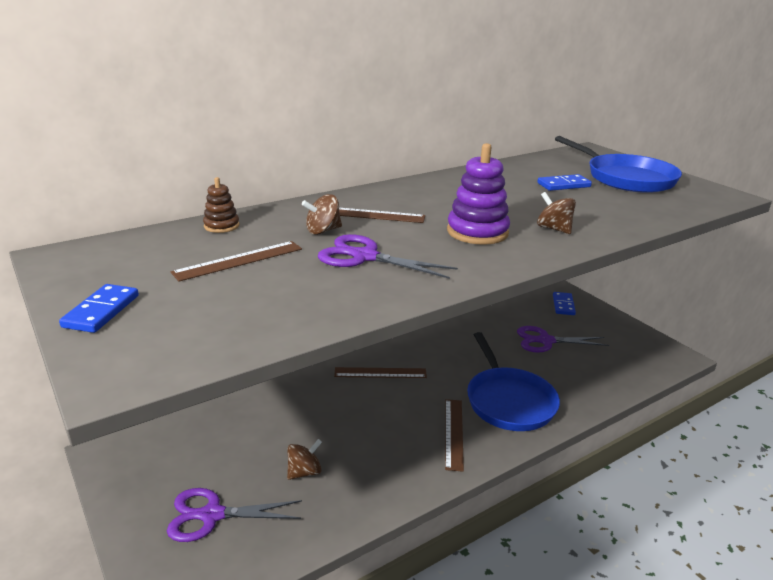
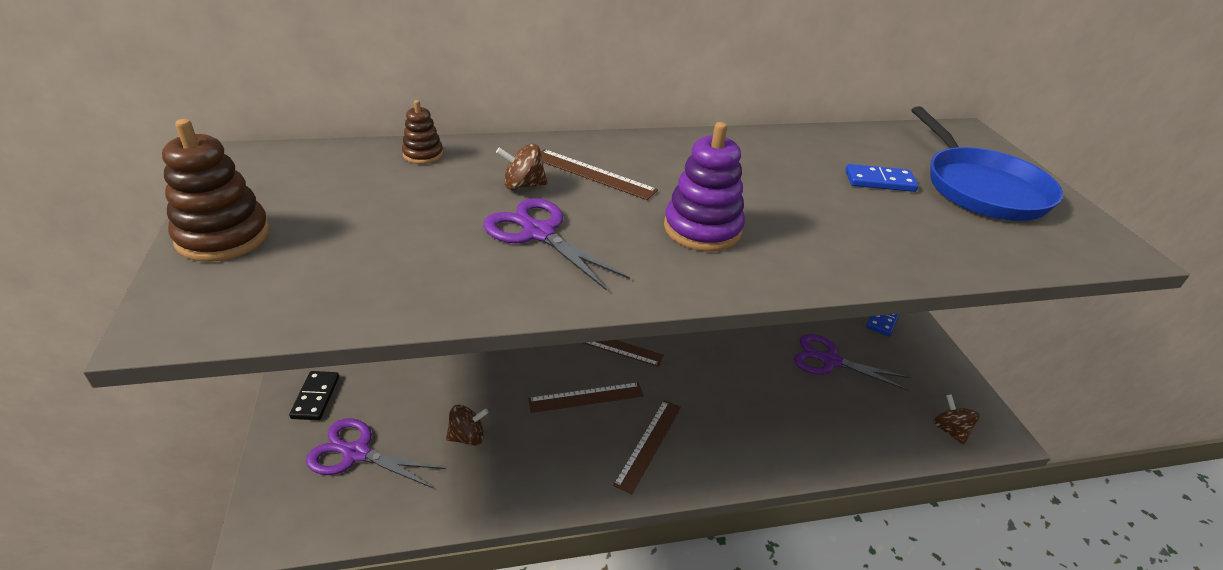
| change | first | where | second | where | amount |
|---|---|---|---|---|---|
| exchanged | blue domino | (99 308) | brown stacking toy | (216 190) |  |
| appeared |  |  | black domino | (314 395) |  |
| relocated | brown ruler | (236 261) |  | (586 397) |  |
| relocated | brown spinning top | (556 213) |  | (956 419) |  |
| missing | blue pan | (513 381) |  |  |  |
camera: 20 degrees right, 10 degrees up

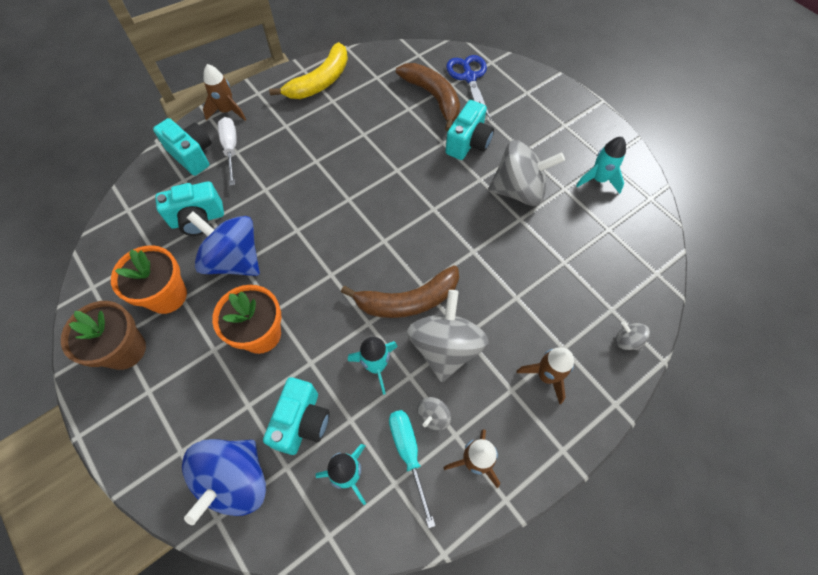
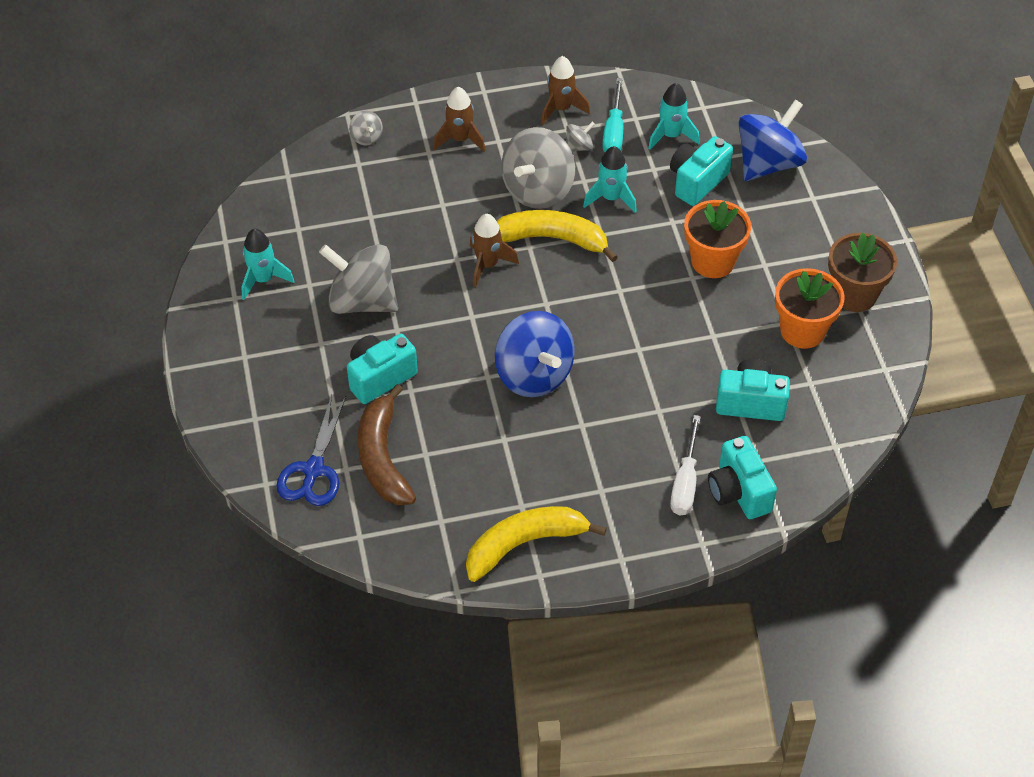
| change | first | where | second | where | amount |
|---|---|---|---|---|---|
| relocated | brown rocket | (224 92) |  | (494 250) |  |
| relocated | blue spinning top | (223 243) |  | (535 354) |  |
| colour | brown banana | (400 291) | yellow banana | (557 236) |  |
camera: 155 degrees left, 10 degrees down

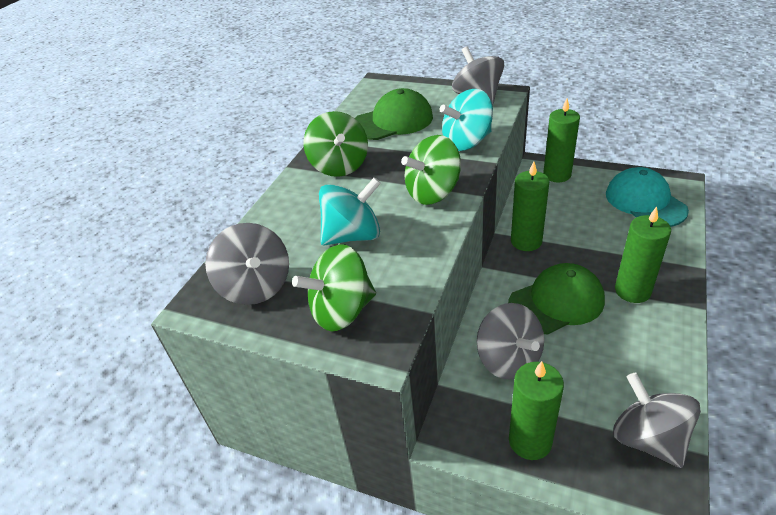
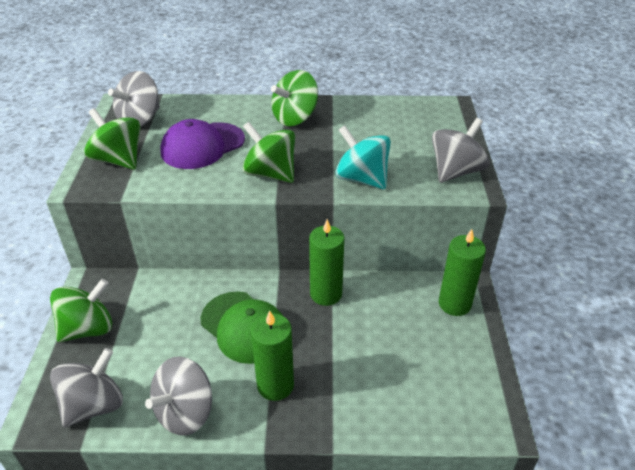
| change | first | where | second | where | amount |
|---|---|---|---|---|---|
| exchanged | green candle | (536 410) | green spinning top | (81 310) |  |
| relocated | grey spinning top | (510 341) |  | (178 396) |  |
| exchanged | turquoise spinning top | (350 211) | purple cap | (202 144) |  |
| missing | green cap | (394 114) |  |  |  |
| missing | turquoise cap | (647 197) |  |  |  |
camera: 65 degrees right, 0 degrees up

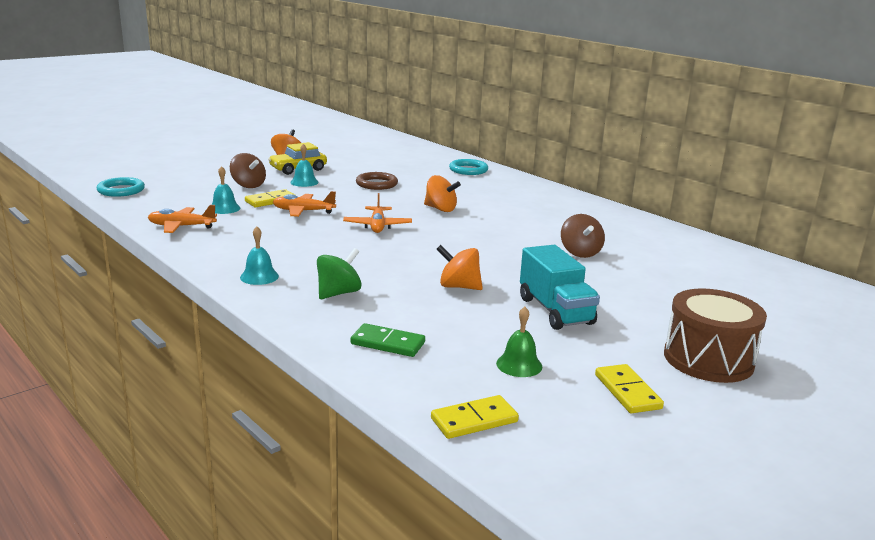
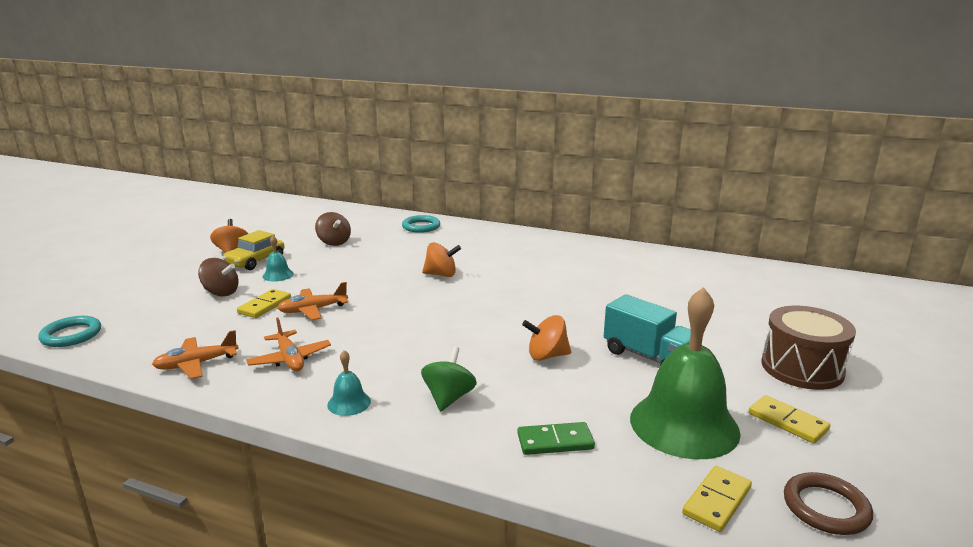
| change | first | where | second | where | amount |
|---|---|---|---|---|---|
| relocated | orange plane | (377 213) |  | (288 344) |  |
| relocated | brown spinning top | (583 236) |  | (333 229) |  |
| size | green bell | (519 342) |  | (685 373) | x2.37 |
| relocated | brown ring | (377 181) |  | (828 503) |  |
| missing | turquoise bell | (225 190) |  |  |  |
camera: 25 degrees left, 0 degrees up

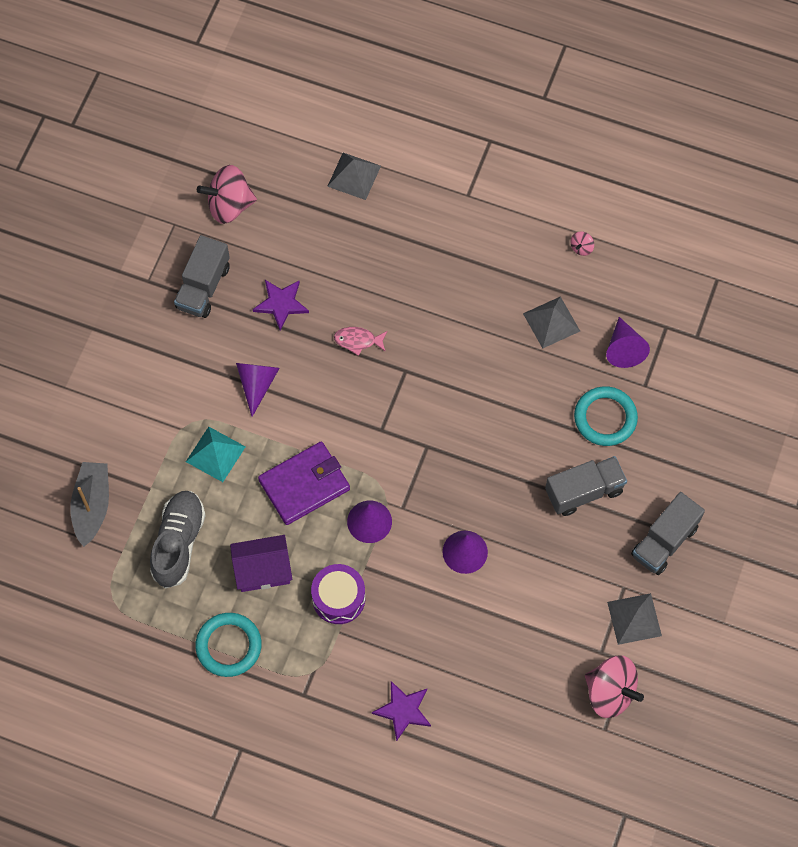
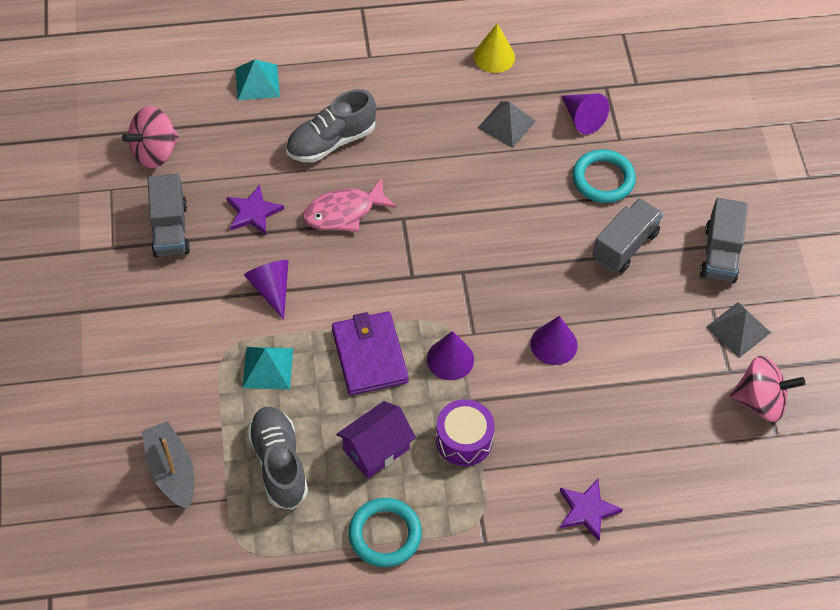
| change | first | where | second | where | amount |
|---|---|---|---|---|---|
| colour | grey pyramid | (354 176) | turquoise pyramid | (258 79) |  |
| appeared |  |  | grey shoe | (331 126) |  |
| size | pink fish | (360 341) |  | (350 205) | x1.70 |
| spun | purple wallet | (304 483) |  | (370 353) | 45 degrees counterclockwise |
| exchanged | pink spinning top | (582 244) | yellow cone | (494 48) |  |
camera: 30 degrees left, 10 degrees down

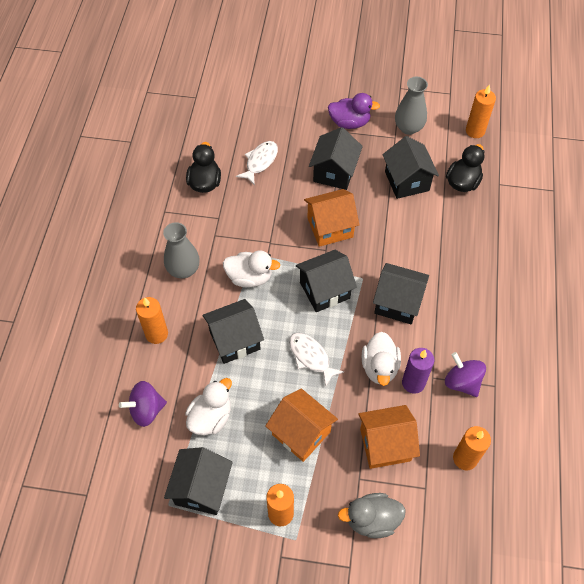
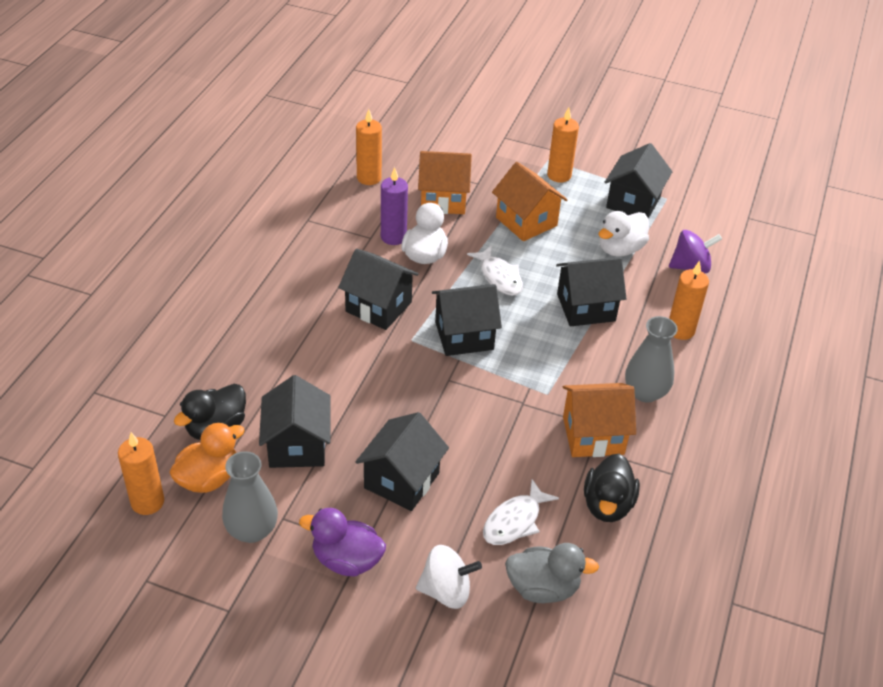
| change | first | where | second | where | amount |
|---|---|---|---|---|---|
| appeared |  |  | orange duck | (207 457) |  |
| appeared |  |  | white spinning top | (449 577) |  |
| relocated | grey duck | (372 515) |  | (552 573) |  |
| relocated | orange house | (332 218) |  | (599 420) |  |
| missing | white duck | (251 268) |  |  |  |
| missing | purple spinning top | (465 374) |  |  |  |
camera: 170 degrees left, 15 degrees down

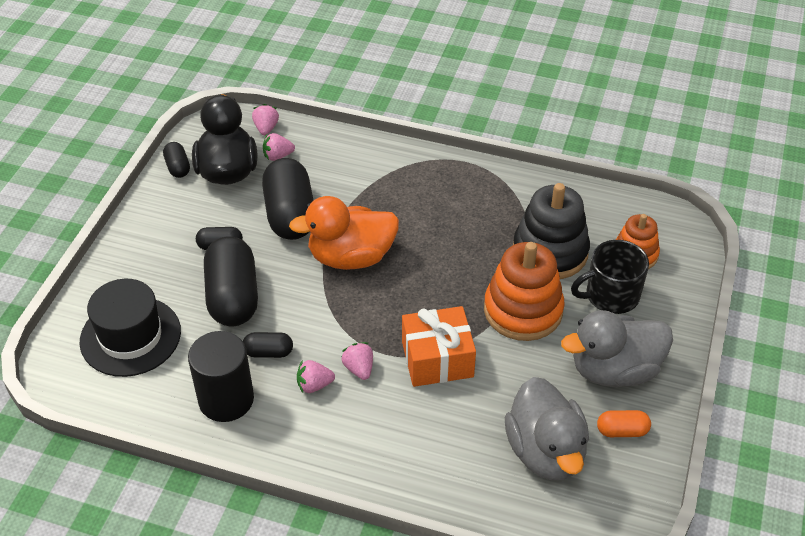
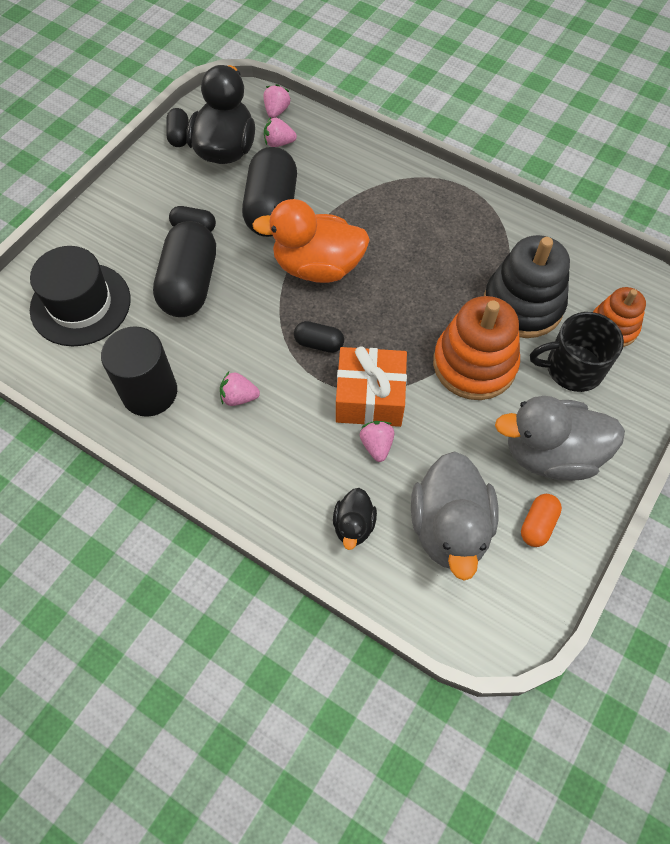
| change | first | where | second | where | amount |
|---|---|---|---|---|---|
| relocated | black capsule | (268 345) |  | (319 337) |  |
| appeared |  |  | black duck | (355 519) |  |
| relocated | pink strawberry | (357 361) |  | (377 441) |  |
| spun | orange capsule | (624 423) |  | (541 520) | 75 degrees counterclockwise |
camera: 15 degrees right, 15 degrees up

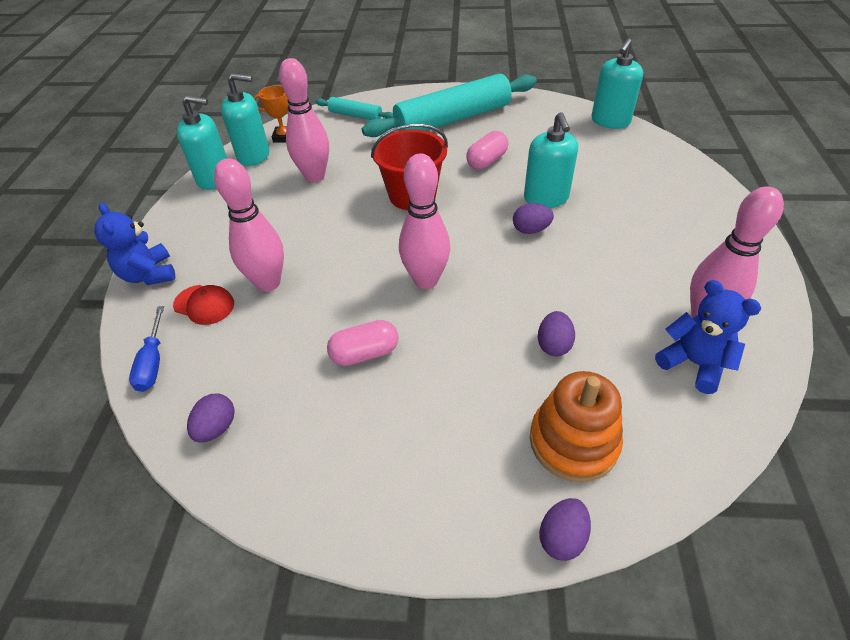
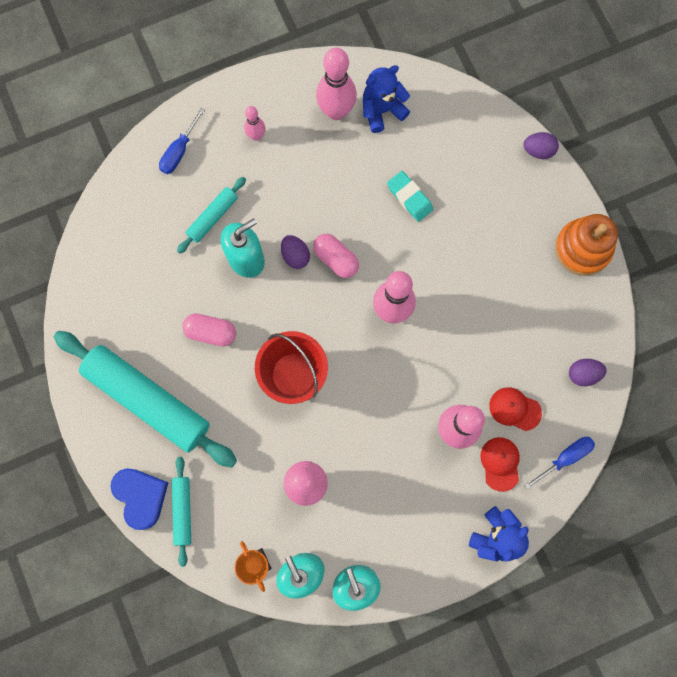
| change | first | where | second | where | amount |
|---|---|---|---|---|---|
| appeared |  |  | blue heart | (139 499) |  |
| appeared |  |  | blue screwdriver | (182 141) |  |
| appeared |  |  | turquoise rolling pin | (211 215) |  |
| appeared |  |  | pink bowling pin | (254 123) |  |
| relocated | pink capsule | (363 343) |  | (336 256) |  |
| spun | blue teddy bear | (708 337) |  | (386 99) | 45 degrees clockwise |
| exchanged | purple egg | (556 333) | turquoise eraser | (410 196) |  |
| appeared |  |  | red cap | (515 409) |  |
| relocated | orange stacking toy | (576 426) |  | (586 245) |  |
| missing | turquoise soap dispenser | (617 84) |  |  |  |
camera: 120 degrees left, 30 degrees up

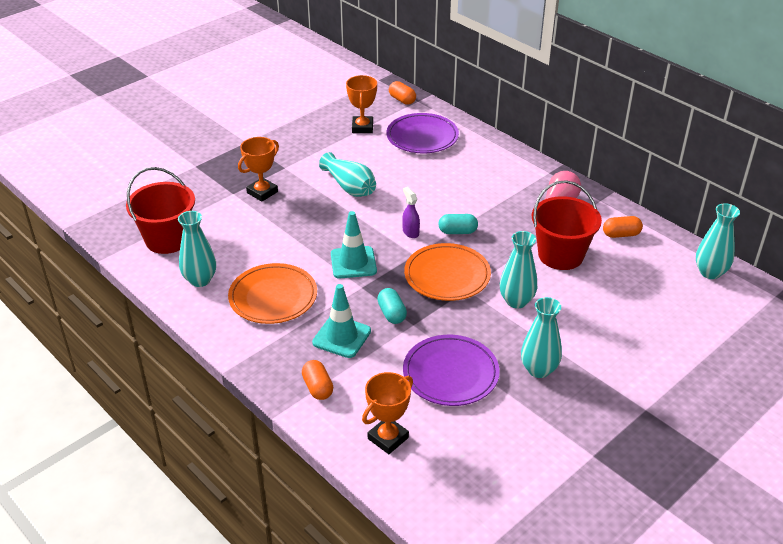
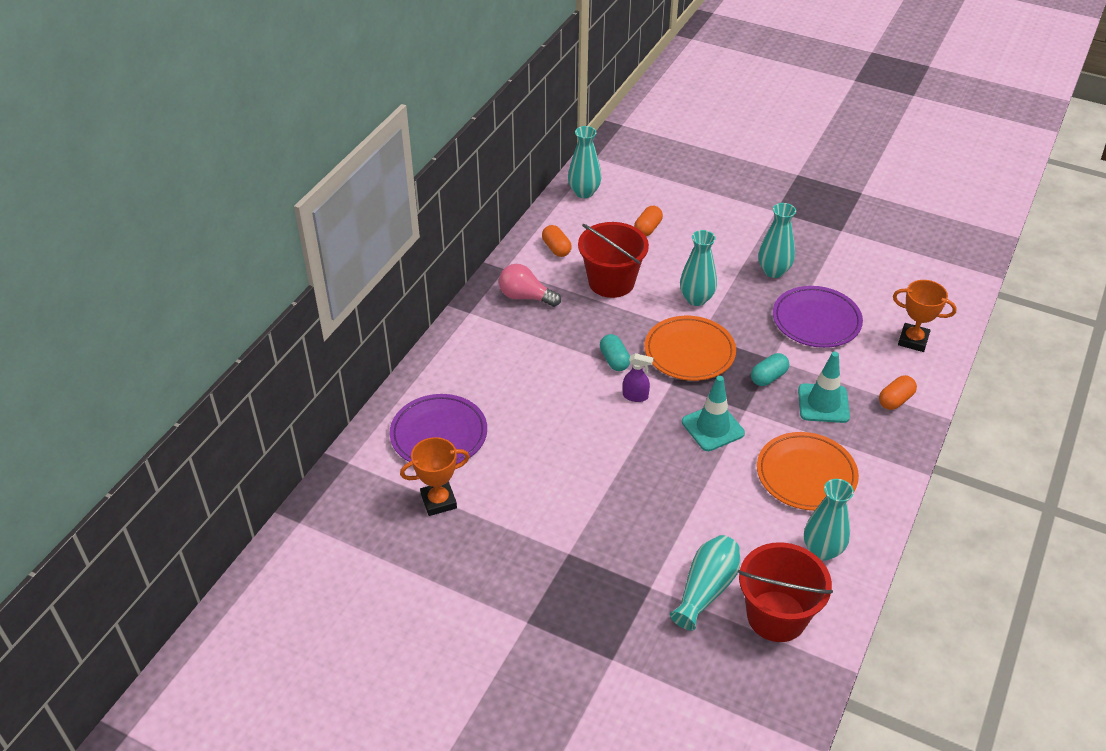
| change | first | where | second | where | amount |
|---|---|---|---|---|---|
| spun | purple spray bottle | (411 212) |  | (638 377) | 120 degrees counterclockwise |
| relocated | orange capsule | (402 93) |  | (648 220) |  |
| relocated | turquoise vase | (347 174) |  | (705 583) |  |
| missing | orange trophy | (258 169) |  |  |  |
camera: 110 degrees left, 5 degrees up

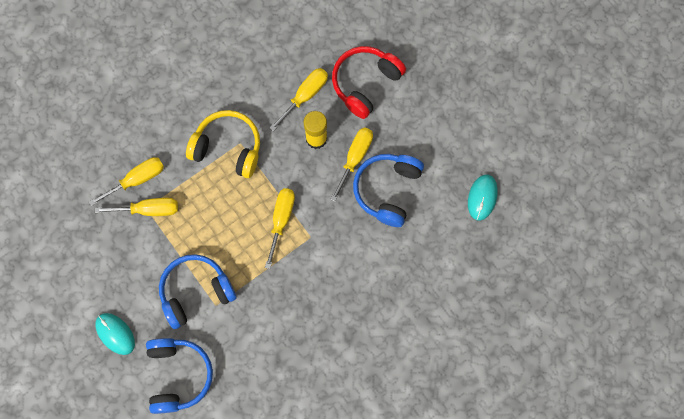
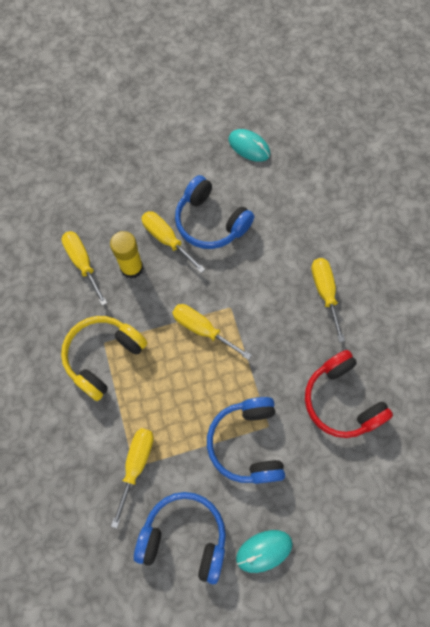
| change | first | where | second | where | amount |
|---|---|---|---|---|---|
| relocated | blue headphones | (179 376) |  | (180 538) |  |
| relocated | red headphones | (369 82) |  | (349 394) |  |
| relocated | yellow screwdriver | (126 181) |  | (328 300) |  |
camera: 70 degrees left, 5 degrees down

